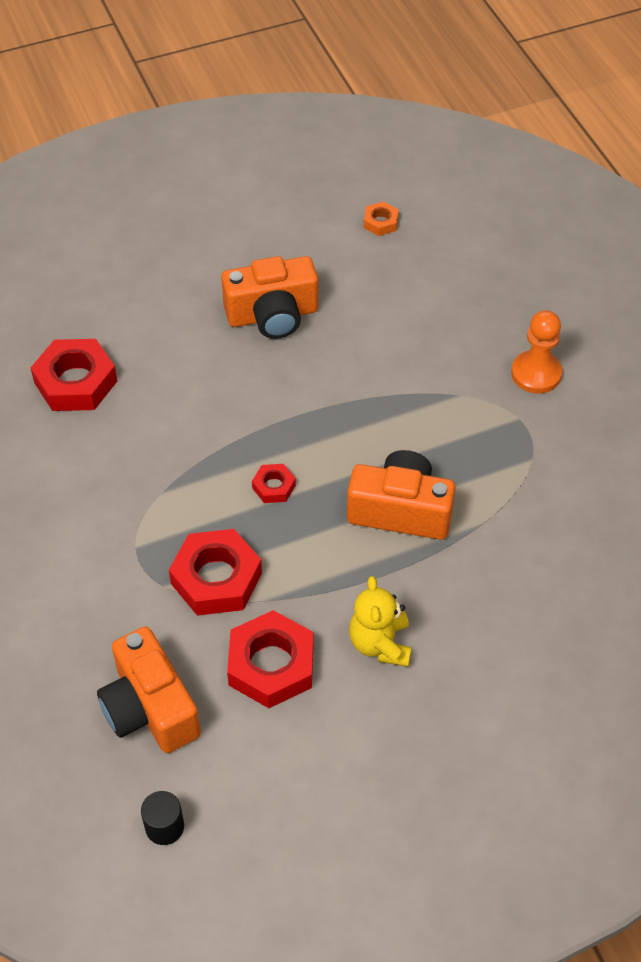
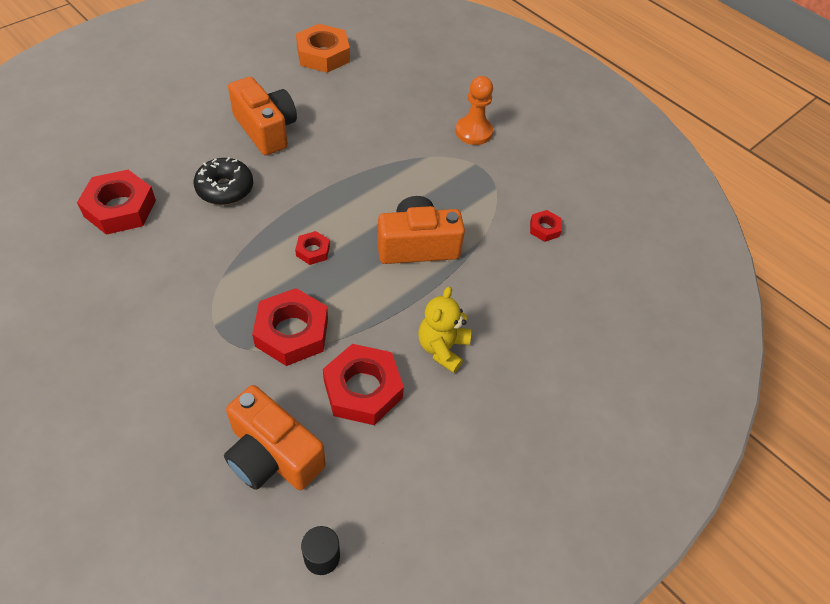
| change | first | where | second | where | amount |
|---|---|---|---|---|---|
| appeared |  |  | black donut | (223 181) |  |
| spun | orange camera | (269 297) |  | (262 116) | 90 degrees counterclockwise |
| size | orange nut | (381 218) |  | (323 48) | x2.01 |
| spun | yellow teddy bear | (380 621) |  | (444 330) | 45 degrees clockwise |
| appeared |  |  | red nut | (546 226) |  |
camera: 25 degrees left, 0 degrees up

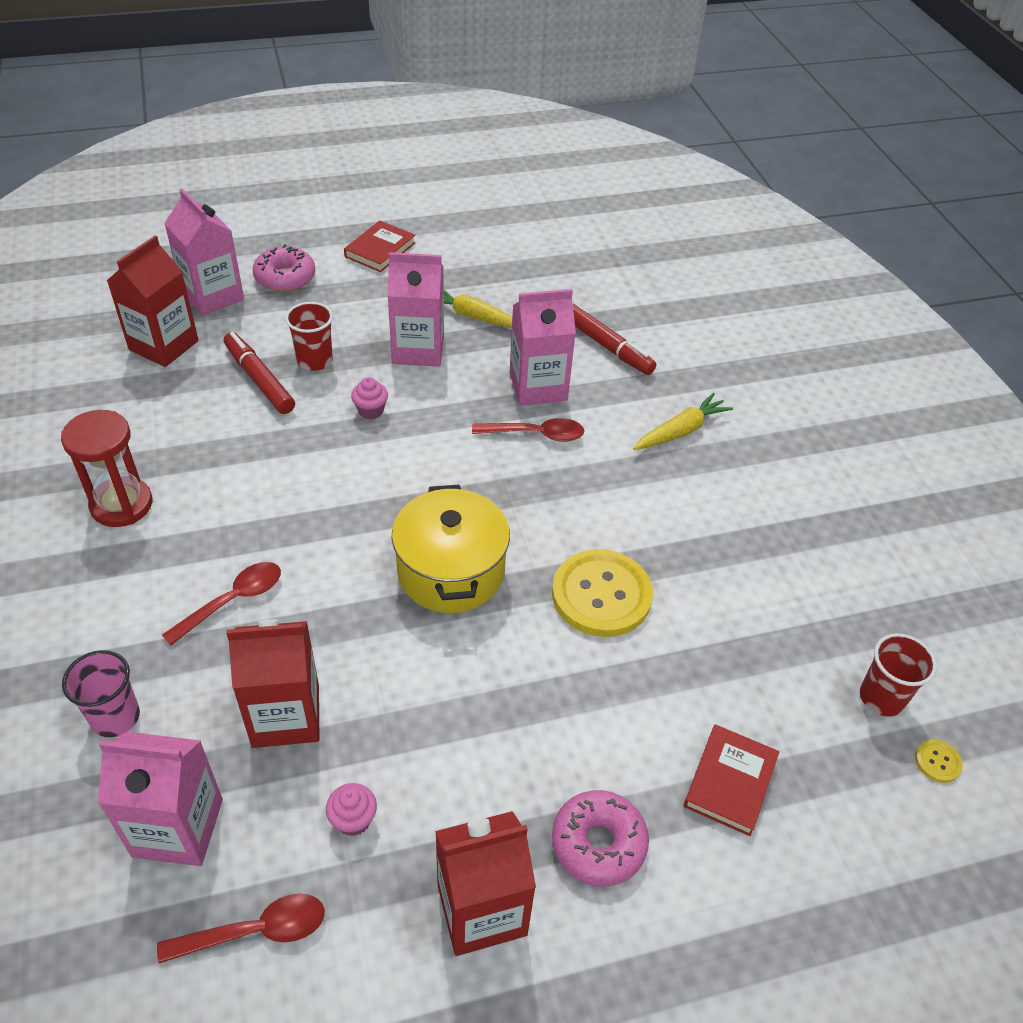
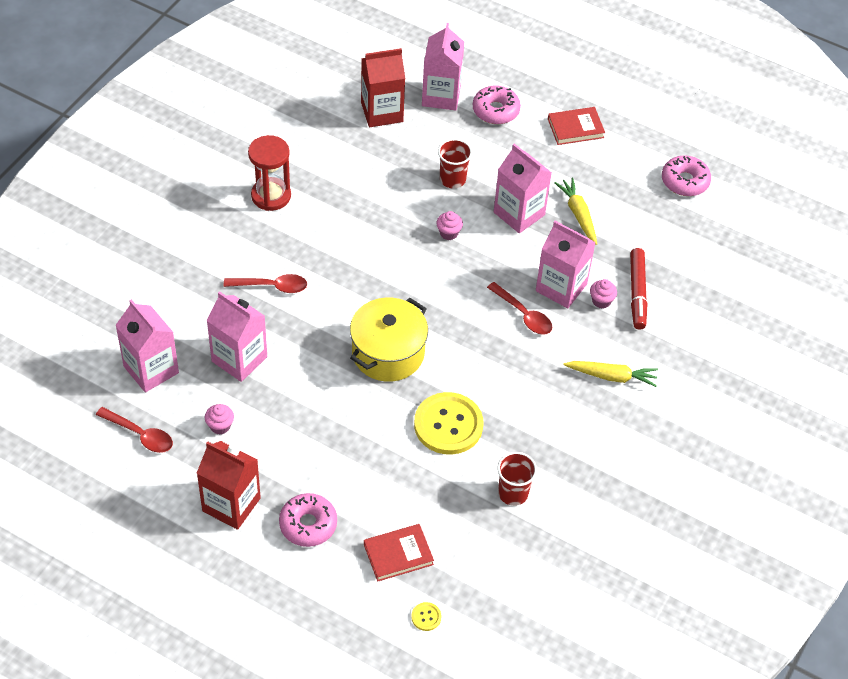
| change | first | where | second | where | amount |
|---|---|---|---|---|---|
| colour | red carton | (273 683) | pink carton | (236 336) |  |
| relocated | yellow button | (939 761) |  | (426 616) |  |
| relocated | red cup | (898 675) |  | (517 479) |  |
| appeared |  |  | pink cupcake | (603 294) |  |
| appeared |  |  | pink donut | (686 175) |  |
| missing | pink cup | (101 693) |  |  |  |
| missing | red marker | (259 373) |  |  |  |
camera: 45 degrees right, 5 degrees up

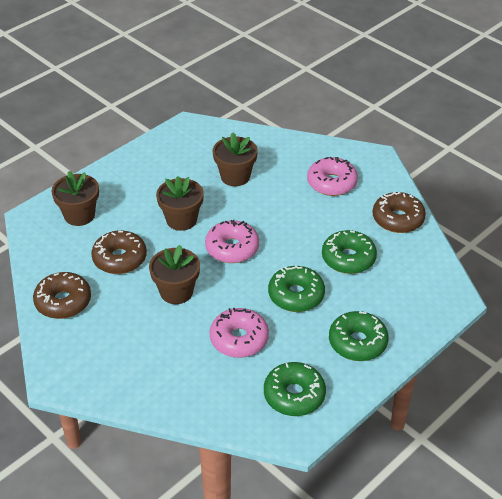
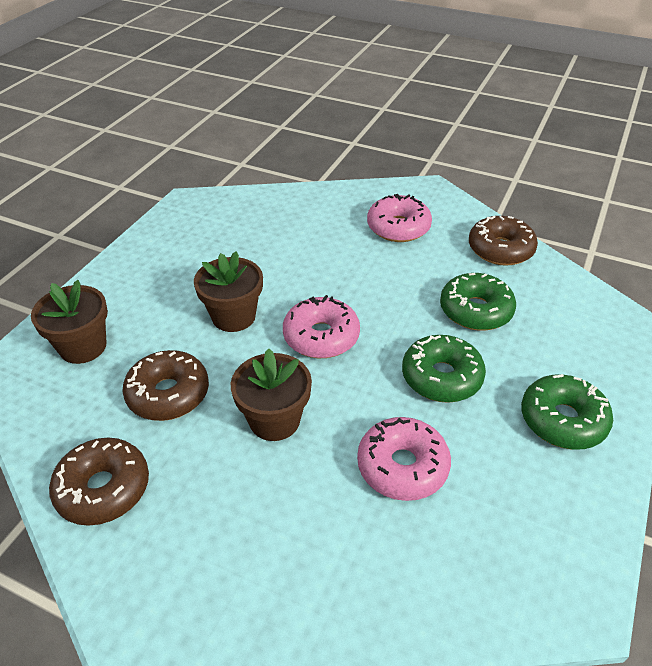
| change | first | where | second | where | amount |
|---|---|---|---|---|---|
| missing | brown flower pot | (235 159) |  |  |  |
| missing | green donut | (295 389) |  |  |  |
camera: 20 degrees left, 0 degrees up

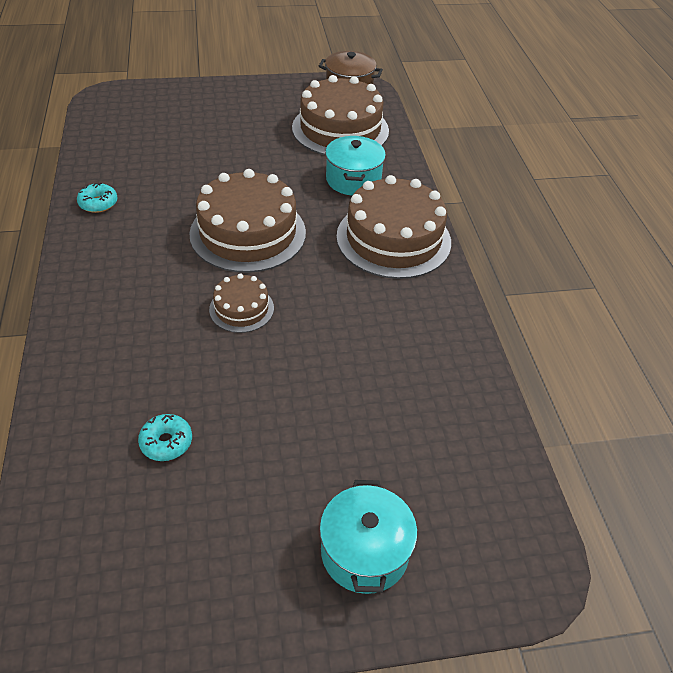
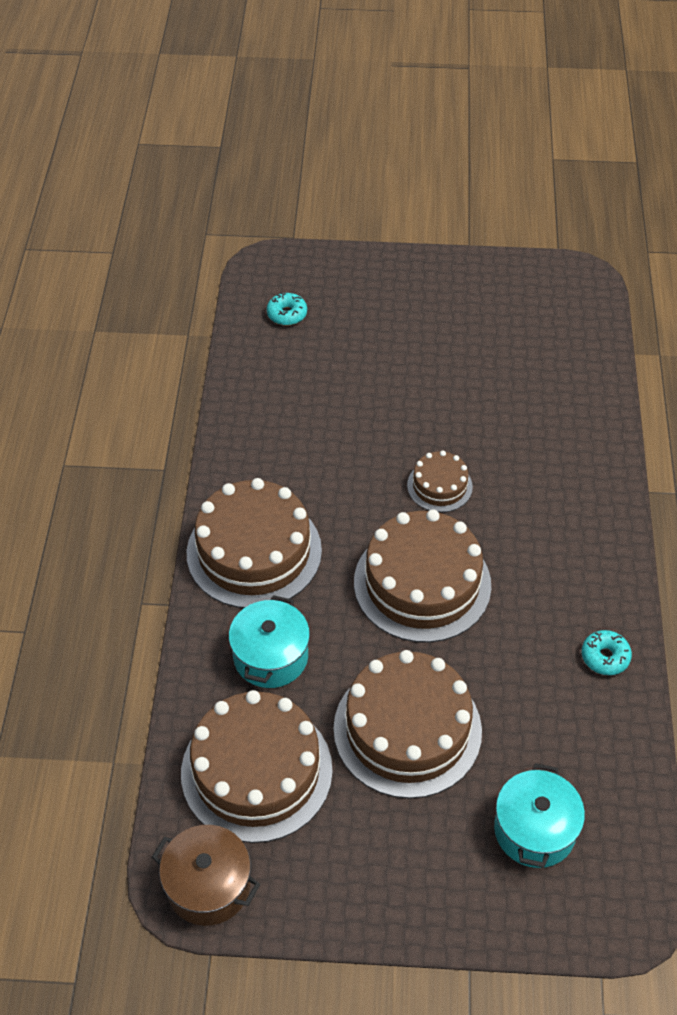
| change | first | where | second | where | amount |
|---|---|---|---|---|---|
| relocated | turquoise donut | (165 437) |  | (287 308) |  |
| appeared |  |  | brown cake | (407 724) |  |
| relocated | turquoise pot | (368 537) |  | (539 815) |  |
camera: 165 degrees left, 5 degrees up

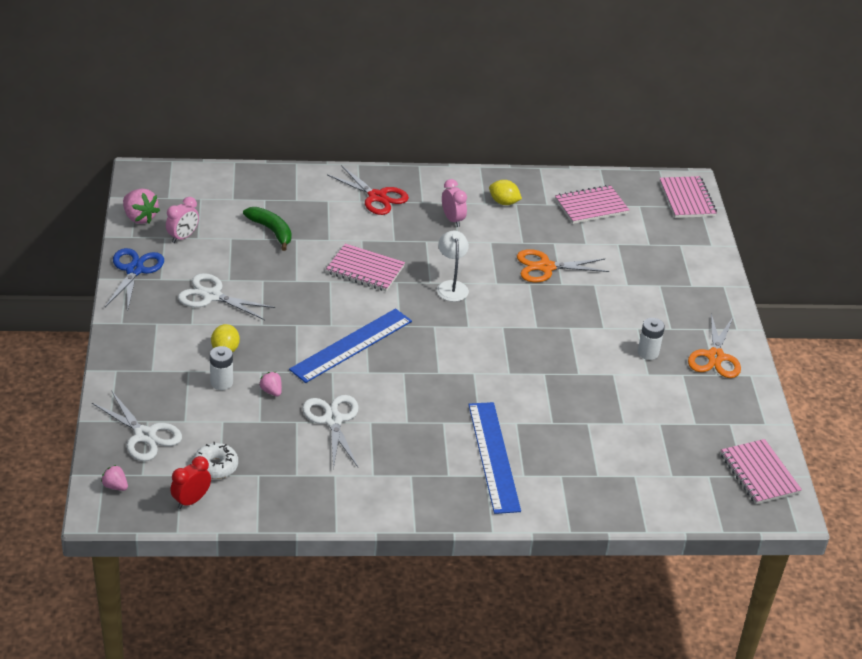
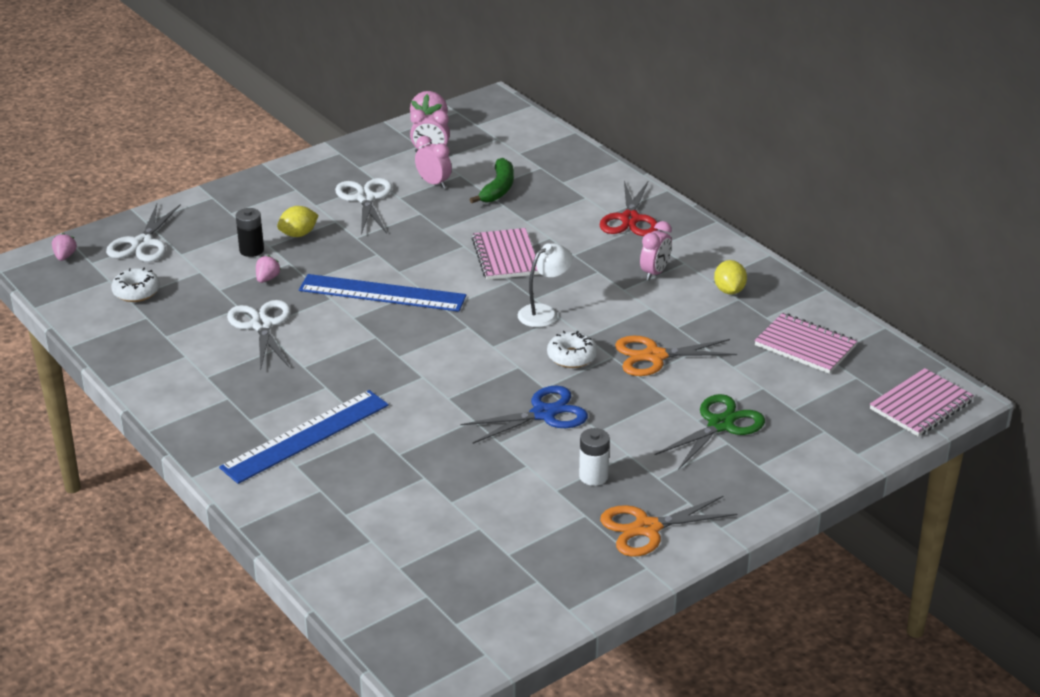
| change | first | where | second | where | amount |
|---|---|---|---|---|---|
| spun | white scissors | (331 432) |  | (259 335) | 60 degrees counterclockwise |
| colour | white battery | (221 368) | black battery | (250 232) |  |
| appeared |  |  | pink clock | (433 162) |  |
| relocated | blue scissors | (134 278) |  | (524 415) |  |
| appeared |  |  | white donut | (572 349) |  |
| spun | orange scissors | (563 265) |  | (676 356) | 60 degrees counterclockwise |
| appeared |  |  | green scissors | (710 432) |  |
| missing | red clock | (190 482) |  |  |  |
| missing | pink notebook | (761 471) |  |  |  |
camera: 60 degrees right, 5 degrees down

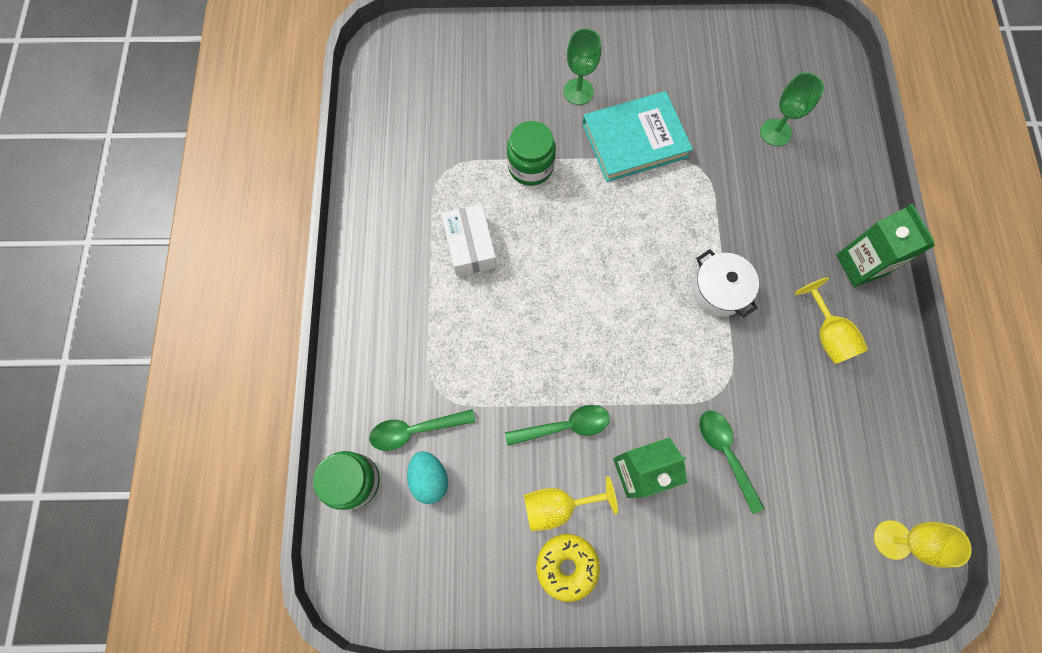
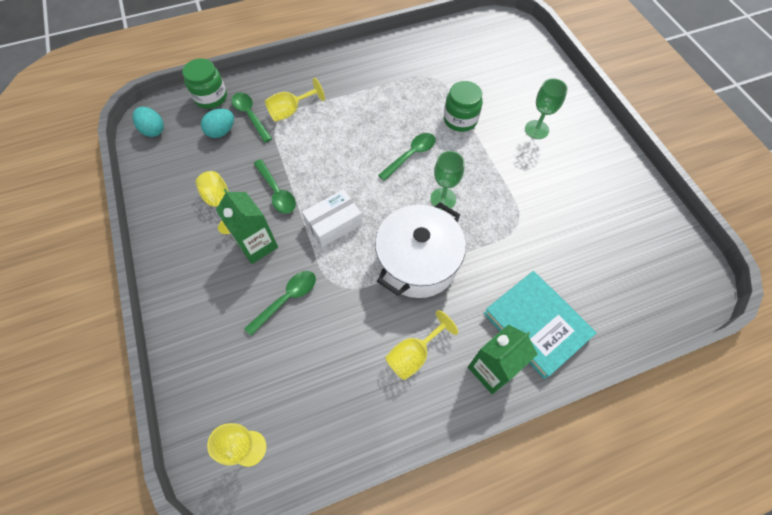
| change | first | where | second | where | amount |
|---|---|---|---|---|---|
| appeared |  |  | turquoise egg | (148 122) |  |
| appeared |  |  | yellow goblet | (295 100) |  |
| relocated | white box | (469 240) |  | (332 218) |  |
| size | white pot | (725 283) |  | (420 250) | x1.71 |
| appeared |  |  | green spoon | (407 157) |  |
| relocated | green goblet | (792 109) |  | (447 180) |  |
| relocated | turquoise book | (637 136) |  | (540 325) |  |
| missing | yellow donut | (568 568) |  |  |  |
camera: 70 degrees right, 10 degrees down

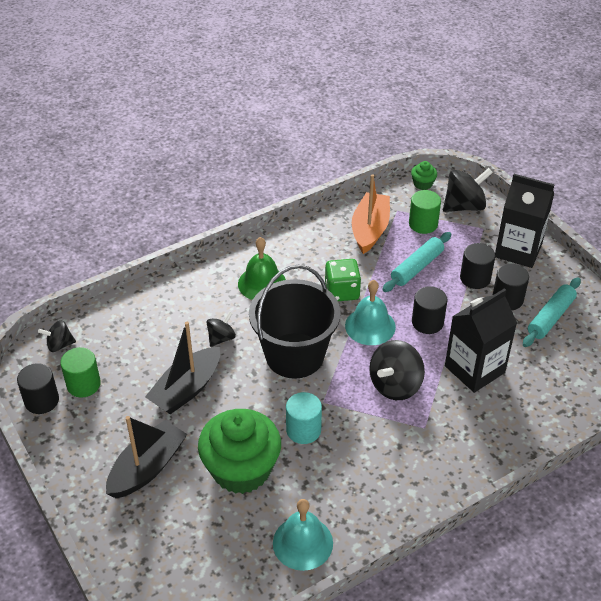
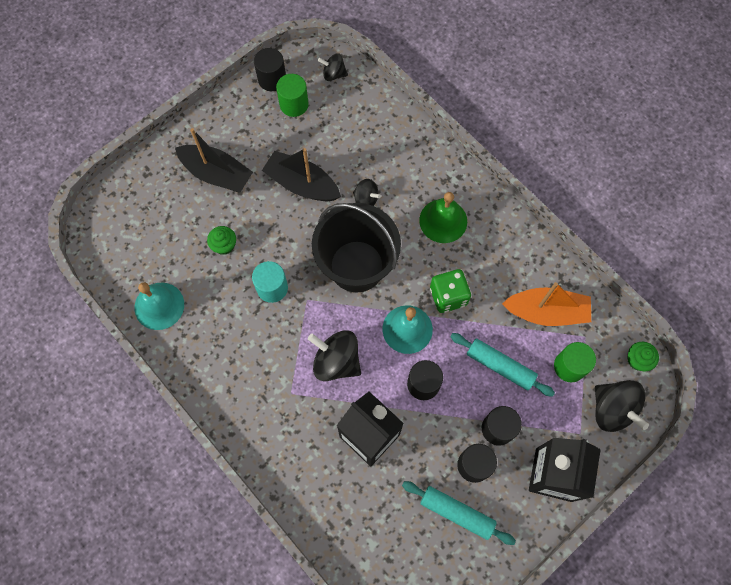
| change | first | where | second | where | amount |
|---|---|---|---|---|---|
| size | green cupcake | (239 451) |  | (221 240) | x0.42 |
| spun | black spinning top | (57 336) |  | (333 67) | 60 degrees counterclockwise |
camera: 80 degrees right, 25 degrees up

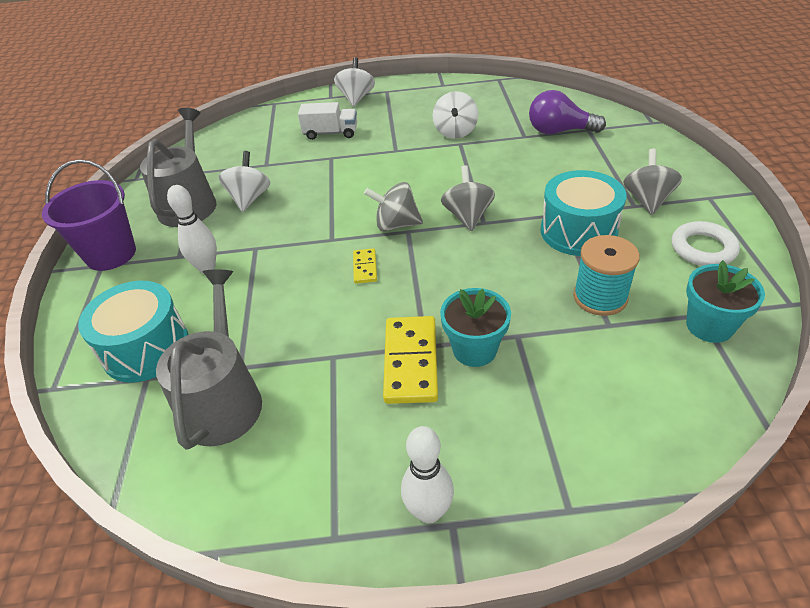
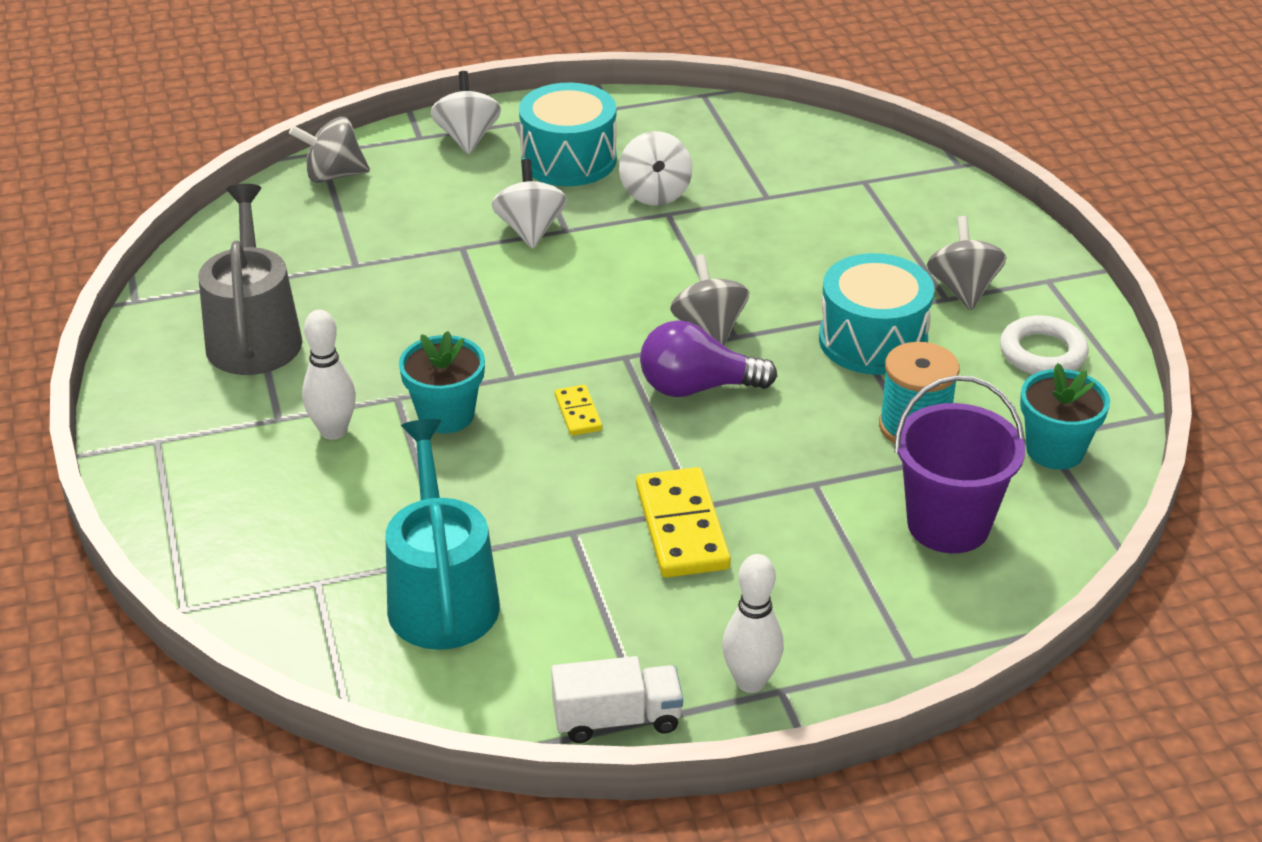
| change | first | where | second | where | amount |
|---|---|---|---|---|---|
| relocated | grey spinning top | (393 206) |  | (329 150) |  |
| colour | grey watering can | (209 359) | turquoise watering can | (443 534) |  |
| relocated | turquoise flower pot | (475 327) |  | (442 382) |  |
| relocated | white spinning top | (244 181) |  | (529 204) |  |
| relocated | turquoise drum | (133 332) |  | (568 134) |  |
| relocated | white truck | (327 121) |  | (617 699) |  |
| relocated | purple light bulb | (567 112) |  | (708 358) |  |
| relocated | purple bucket | (89 215) |  | (959 464) |  |
camera: 15 degrees left, 5 degrees down

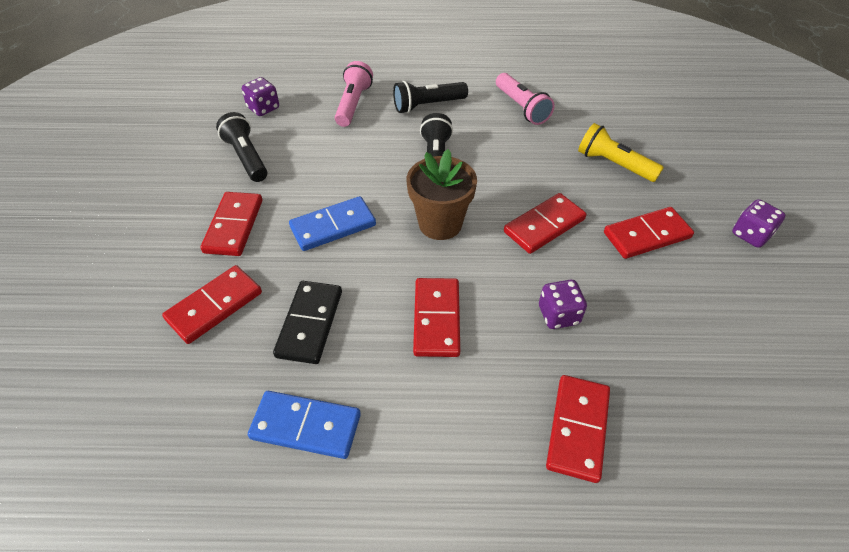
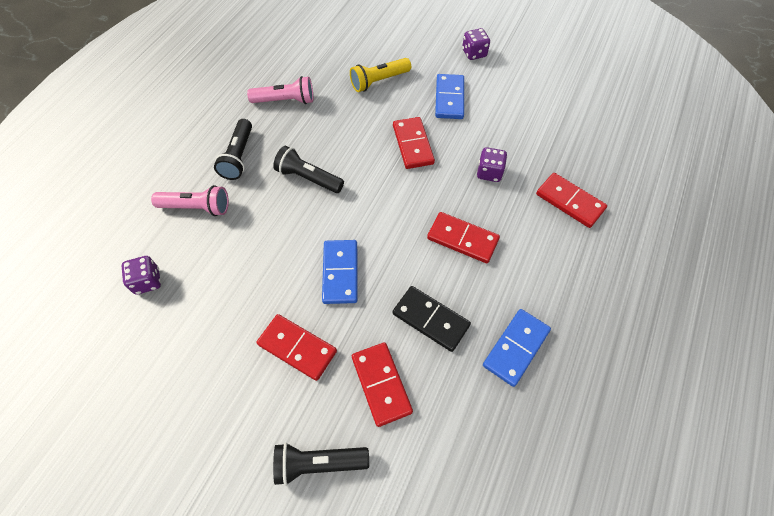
| change | first | where | second | where | amount |
|---|---|---|---|---|---|
| spun | pink flashlight | (354 94) |  | (190 200) | 150 degrees clockwise |
| relocated | black flashlight | (241 147) |  | (321 464) |  |
| colour | red domino | (649 233) | blue domino | (449 96) |  |
| missing | brown flower pot | (442 194) |  |  |  |
camera: 65 degrees left, 10 degrees up

